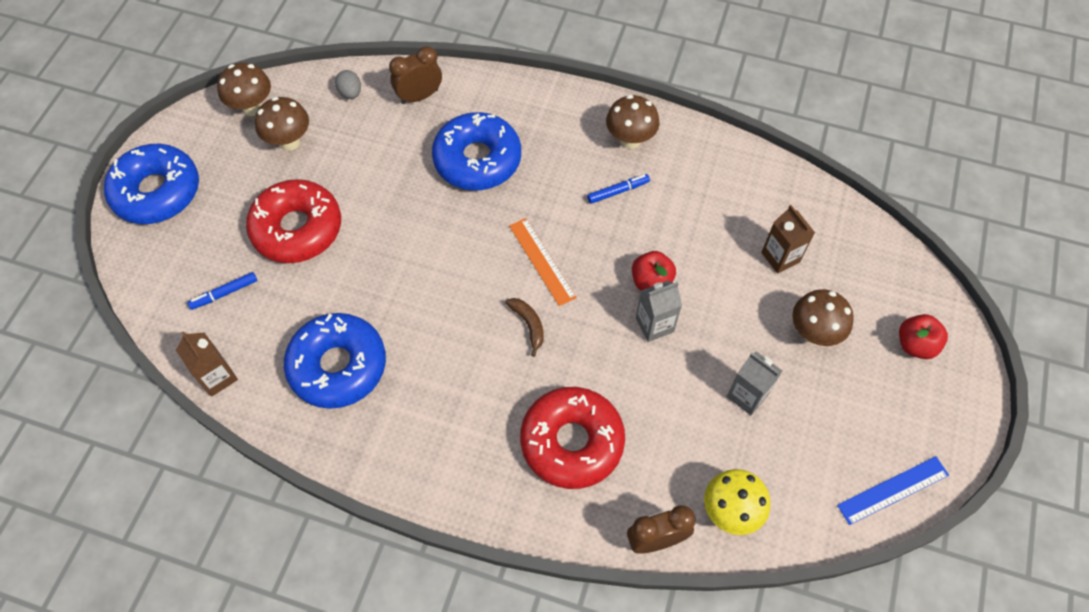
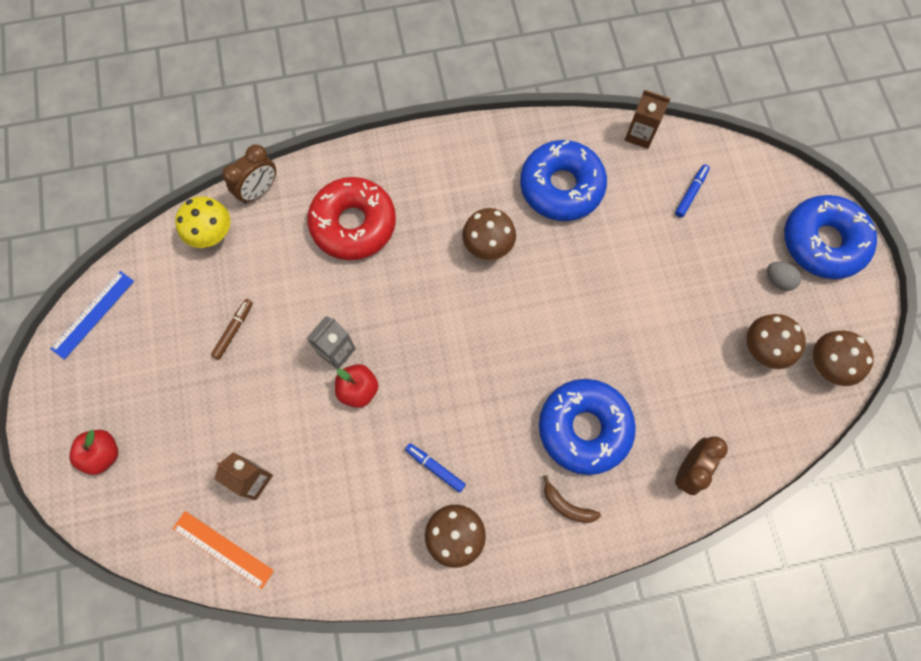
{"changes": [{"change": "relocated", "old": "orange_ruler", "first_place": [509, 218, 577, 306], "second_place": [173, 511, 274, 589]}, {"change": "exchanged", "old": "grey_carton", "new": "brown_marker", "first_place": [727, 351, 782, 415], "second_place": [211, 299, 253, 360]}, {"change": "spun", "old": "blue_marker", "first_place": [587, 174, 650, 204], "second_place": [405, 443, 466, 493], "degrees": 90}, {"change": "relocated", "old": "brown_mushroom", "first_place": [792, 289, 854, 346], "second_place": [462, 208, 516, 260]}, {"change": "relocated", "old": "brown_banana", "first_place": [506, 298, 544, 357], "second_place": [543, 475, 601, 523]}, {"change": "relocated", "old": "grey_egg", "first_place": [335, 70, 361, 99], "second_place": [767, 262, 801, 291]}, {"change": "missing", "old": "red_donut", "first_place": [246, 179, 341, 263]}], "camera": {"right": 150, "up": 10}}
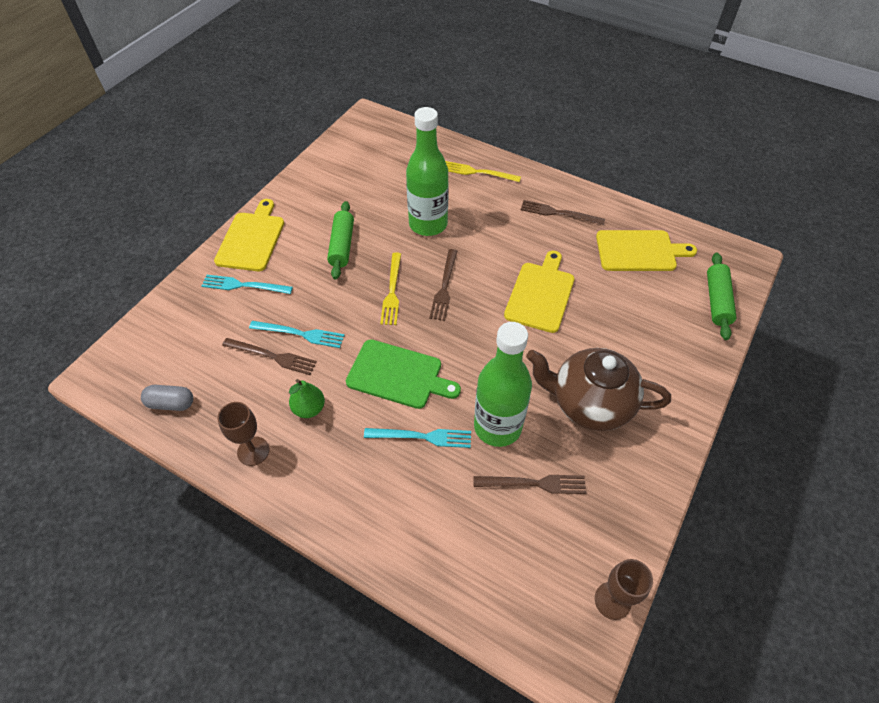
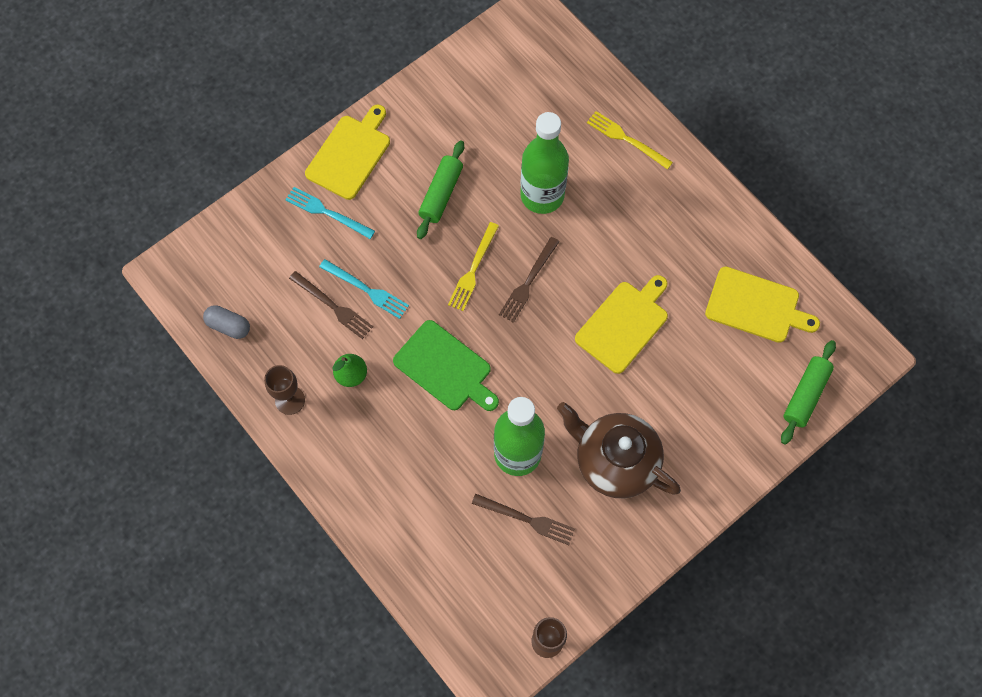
{"changes": [{"change": "missing", "old": "turquoise_fork", "first_place": [364, 428, 471, 448]}, {"change": "missing", "old": "brown_fork", "first_place": [521, 200, 605, 225]}], "camera": {"right": 20, "up": 15}}
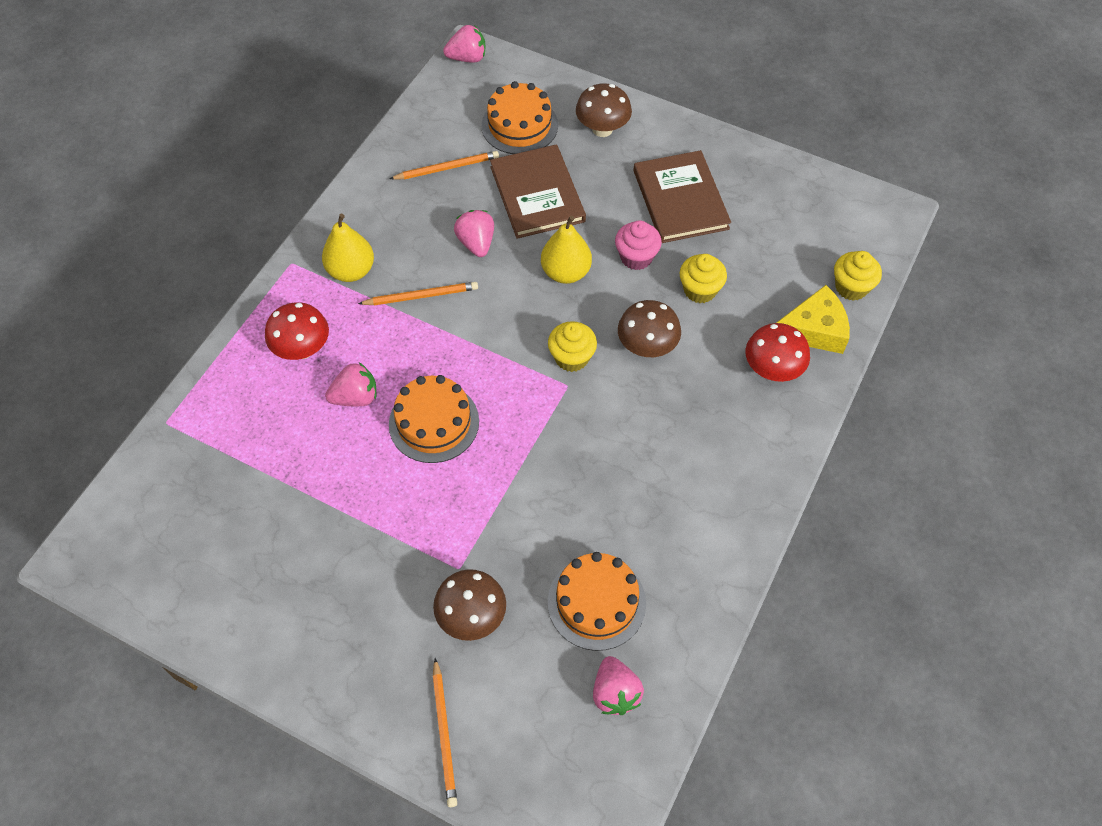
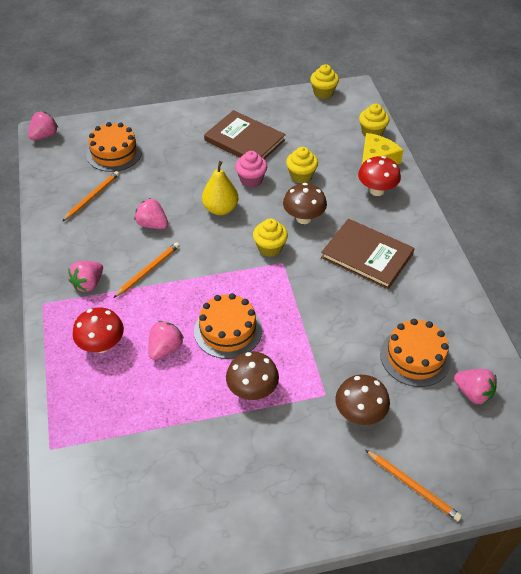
{"changes": [{"change": "exchanged", "old": "yellow_pear", "new": "pink_strawberry", "first_place": [322, 214, 374, 282], "second_place": [68, 261, 103, 292]}, {"change": "relocated", "old": "brown_mushroom", "first_place": [576, 83, 632, 137], "second_place": [226, 352, 279, 400]}, {"change": "appeared", "new": "yellow_cupcake", "second_place": [310, 64, 339, 99]}, {"change": "relocated", "old": "brown_book", "first_place": [490, 144, 586, 239], "second_place": [321, 219, 415, 289]}], "camera": {"right": -40, "up": -10}}
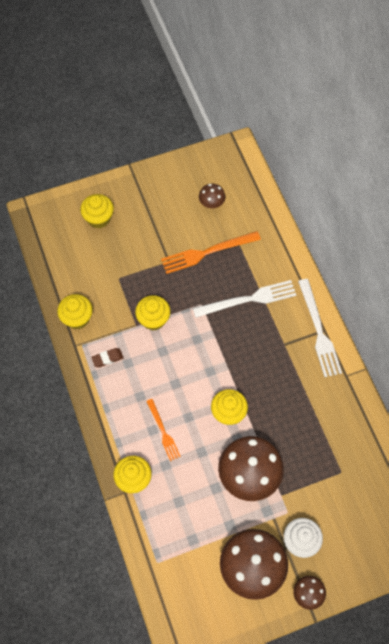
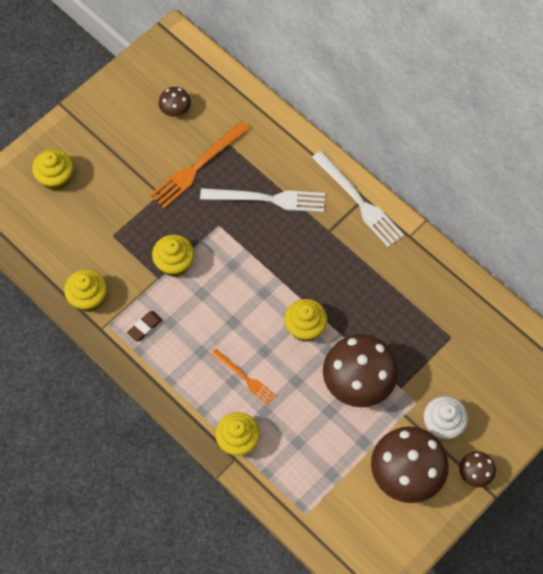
{"changes": [{"change": "spun", "old": "white_fork", "first_place": [193, 280, 296, 318], "second_place": [200, 188, 325, 212], "degrees": 45}], "camera": {"right": -25, "up": 0}}
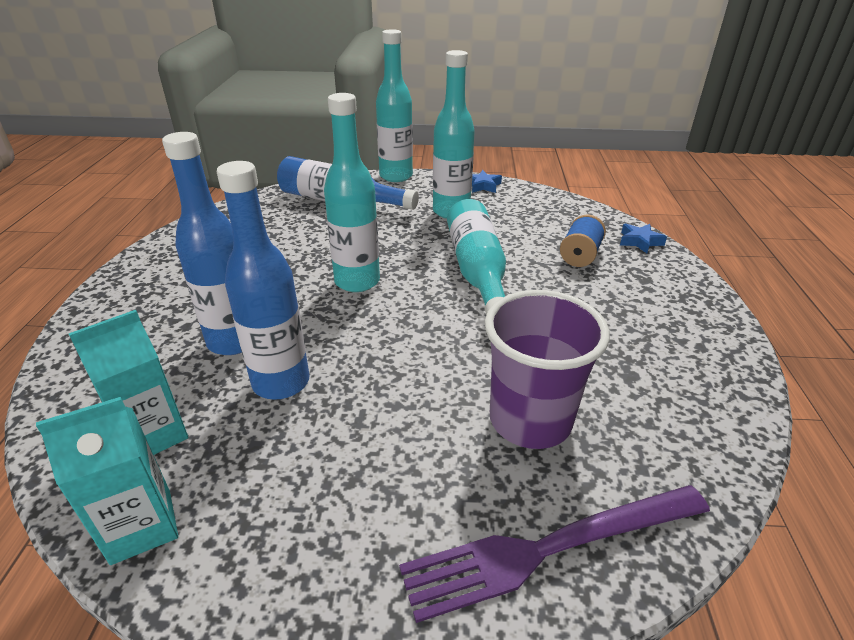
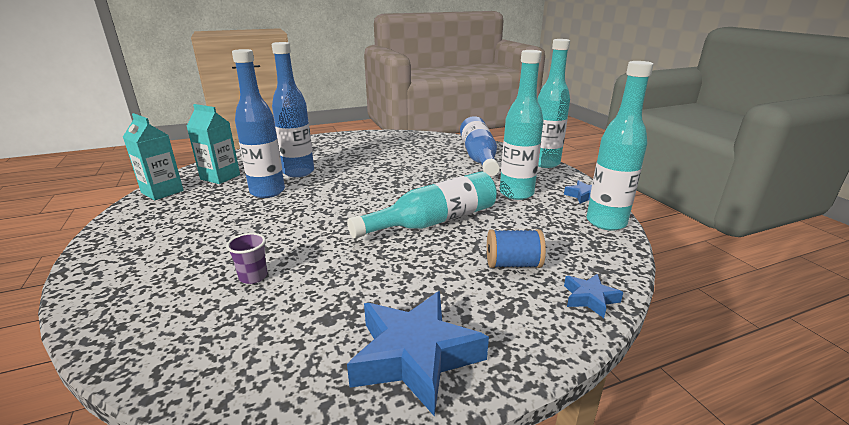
{"changes": [{"change": "size", "old": "purple_cup", "first_place": [485, 290, 610, 449], "second_place": [226, 233, 268, 284], "factor": 0.43}, {"change": "appeared", "new": "blue_star", "second_place": [347, 291, 489, 417]}, {"change": "relocated", "old": "turquoise_bottle", "first_place": [324, 93, 380, 292], "second_place": [587, 61, 653, 231]}, {"change": "missing", "old": "purple_fork", "first_place": [399, 485, 710, 623]}], "camera": {"right": 65, "up": -10}}
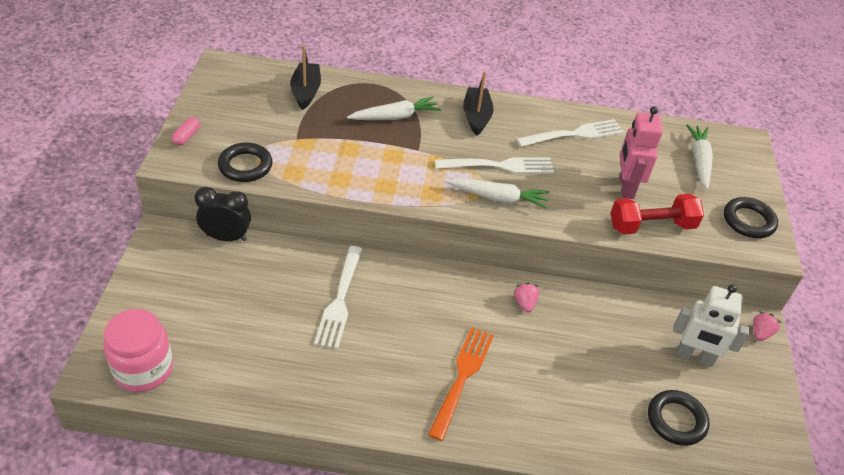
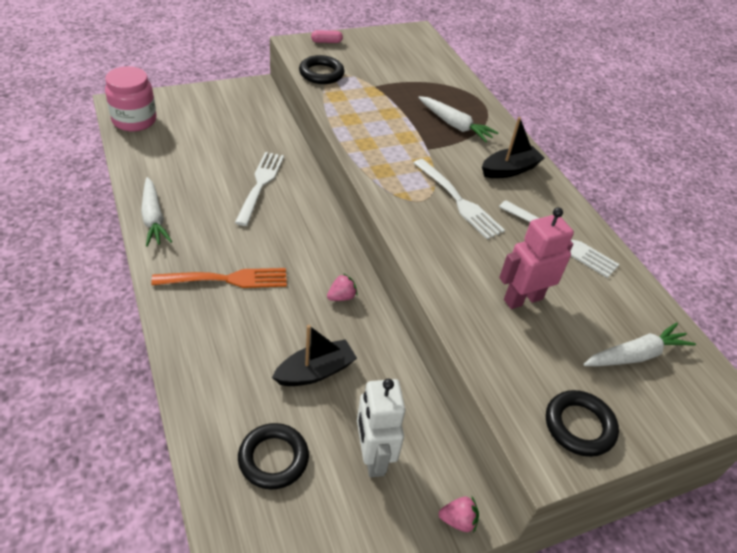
{"changes": [{"change": "relocated", "old": "white_carrot", "first_place": [446, 178, 549, 209], "second_place": [141, 177, 172, 247]}, {"change": "spun", "old": "white_fork", "first_place": [314, 246, 362, 349], "second_place": [235, 152, 284, 226], "degrees": 120}, {"change": "relocated", "old": "black_boat", "first_place": [290, 45, 321, 110], "second_place": [272, 325, 357, 386]}, {"change": "missing", "old": "black_clock", "first_place": [195, 187, 251, 241]}, {"change": "missing", "old": "red_dumbbell", "first_place": [611, 194, 704, 235]}], "camera": {"right": 60, "up": 0}}
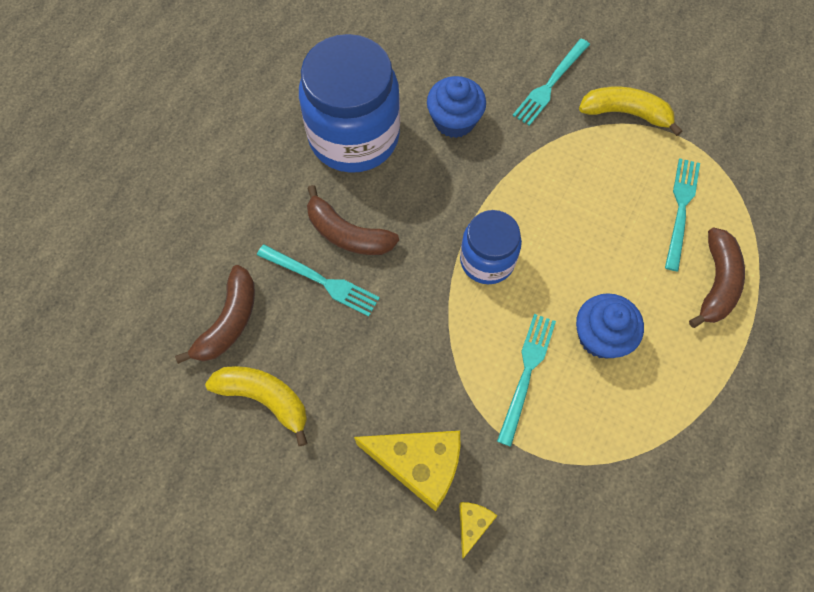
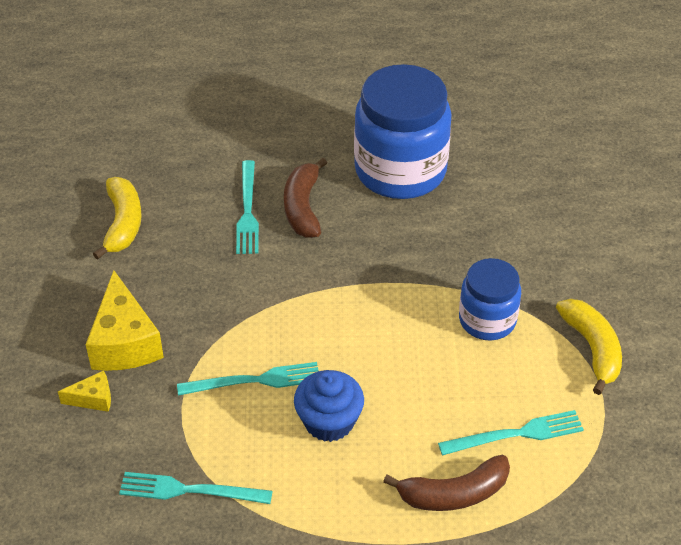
{"changes": [{"change": "relocated", "old": "turquoise_fork", "first_place": [513, 39, 590, 126], "second_place": [119, 472, 272, 504]}, {"change": "relocated", "old": "blue_jar", "first_place": [460, 210, 522, 284], "second_place": [459, 258, 521, 340]}, {"change": "missing", "old": "brown_banana", "first_place": [175, 265, 255, 364]}, {"change": "missing", "old": "blue_cupcake", "first_place": [427, 76, 486, 138]}], "camera": {"right": 60, "up": -20}}
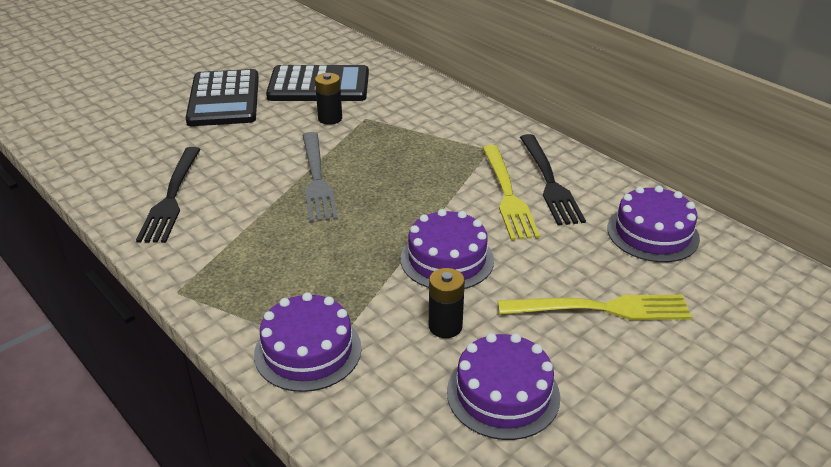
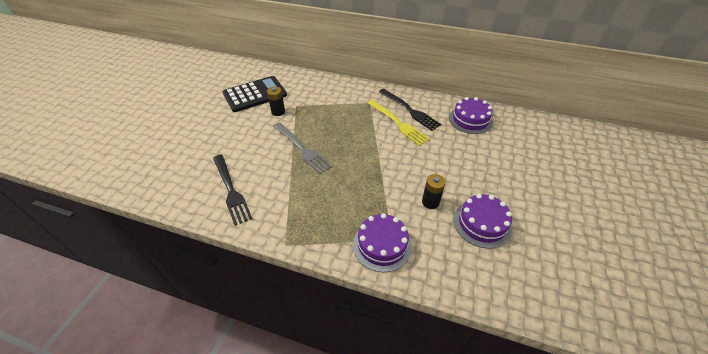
{"changes": [{"change": "missing", "old": "black_calculator", "first_place": [186, 69, 259, 126]}, {"change": "missing", "old": "purple_cake", "first_place": [401, 209, 494, 289]}, {"change": "missing", "old": "yellow_fork", "first_place": [498, 295, 692, 320]}], "camera": {"right": -30, "up": 10}}
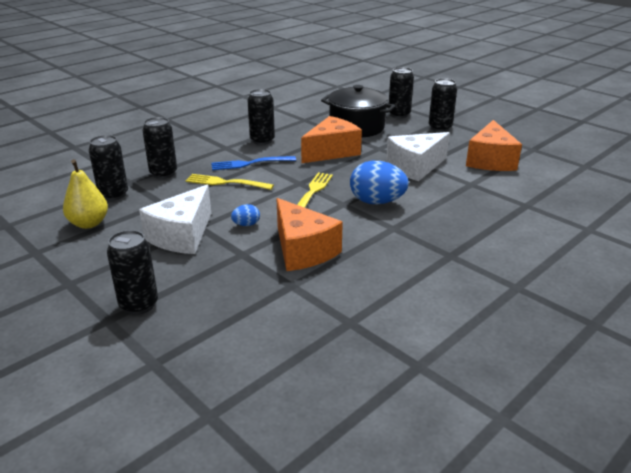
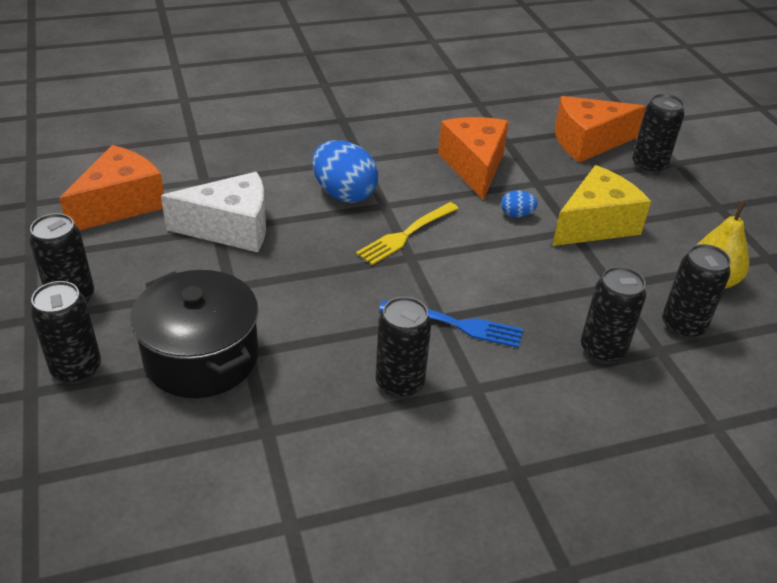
{"changes": [{"change": "colour", "old": "white_cheese", "new": "yellow_cheese", "first_place": [139, 184, 211, 254], "second_place": [552, 165, 651, 246]}, {"change": "relocated", "old": "orange_cheese", "first_place": [301, 116, 362, 163], "second_place": [555, 96, 646, 163]}, {"change": "missing", "old": "yellow_fork", "first_place": [185, 174, 274, 190]}], "camera": {"right": -155, "up": 10}}
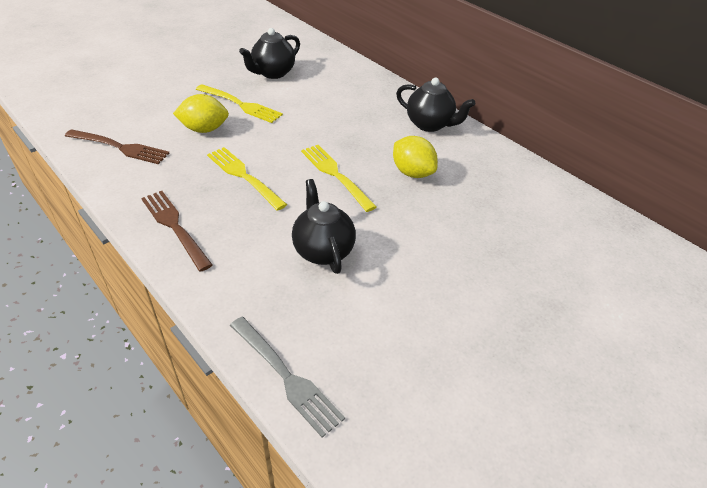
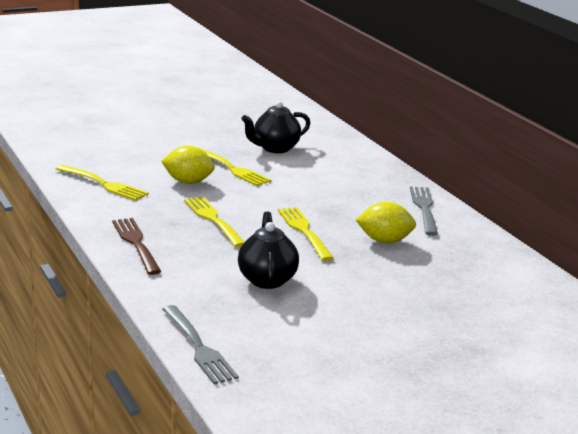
{"changes": [{"change": "colour", "old": "brown_fork", "new": "yellow_fork", "first_place": [65, 129, 169, 164], "second_place": [56, 165, 149, 201]}, {"change": "spun", "old": "yellow_lemon", "first_place": [393, 136, 438, 178], "second_place": [356, 202, 416, 243], "degrees": -60}, {"change": "exchanged", "old": "black_teapot", "new": "grey_fork", "first_place": [396, 78, 475, 132], "second_place": [410, 187, 438, 236]}], "camera": {"right": 15, "up": -20}}
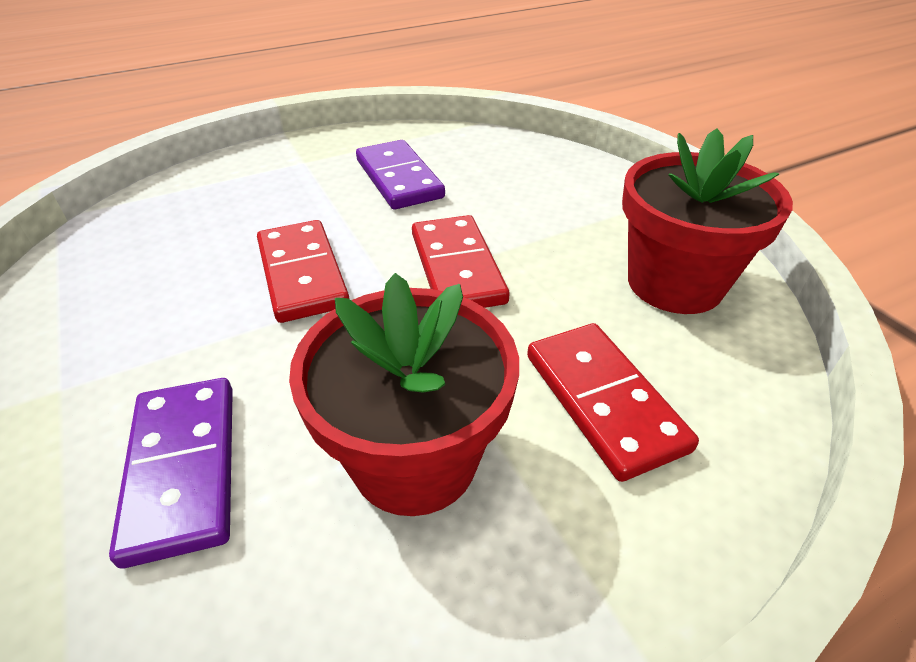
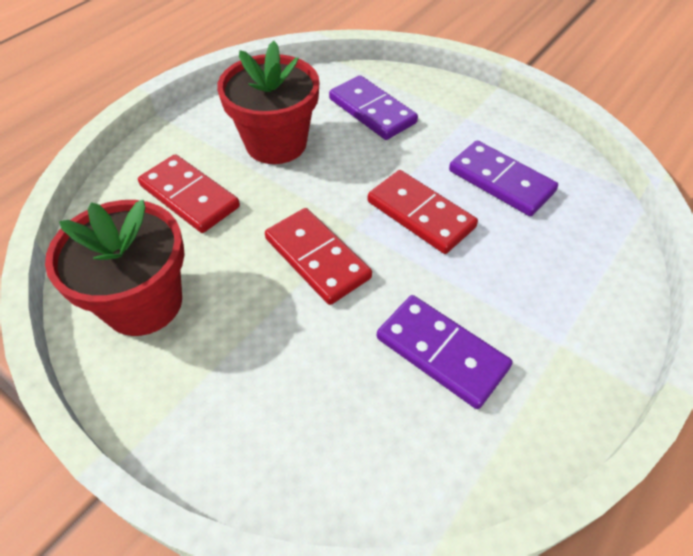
{"changes": [{"change": "appeared", "new": "purple_domino", "second_place": [449, 141, 558, 216]}], "camera": {"right": 155, "up": 10}}
